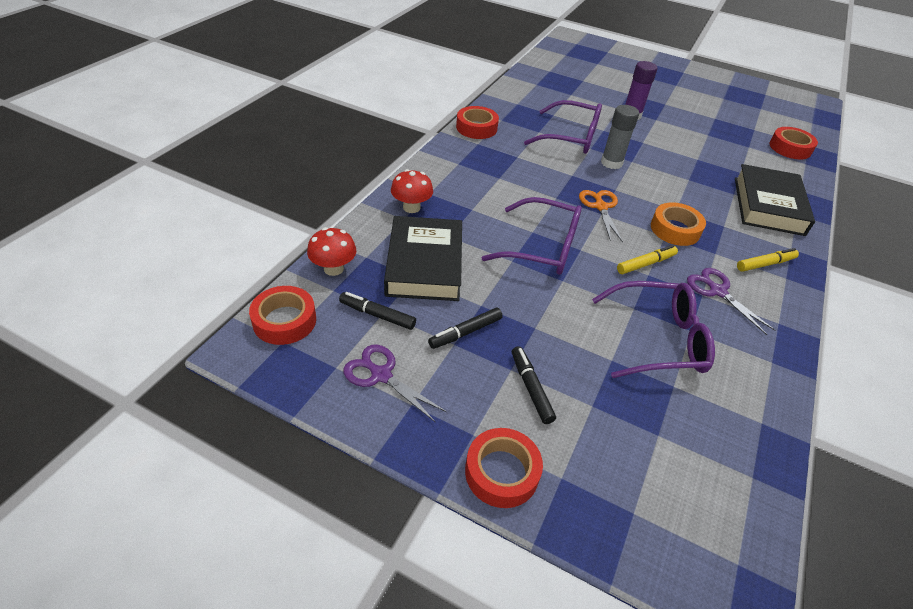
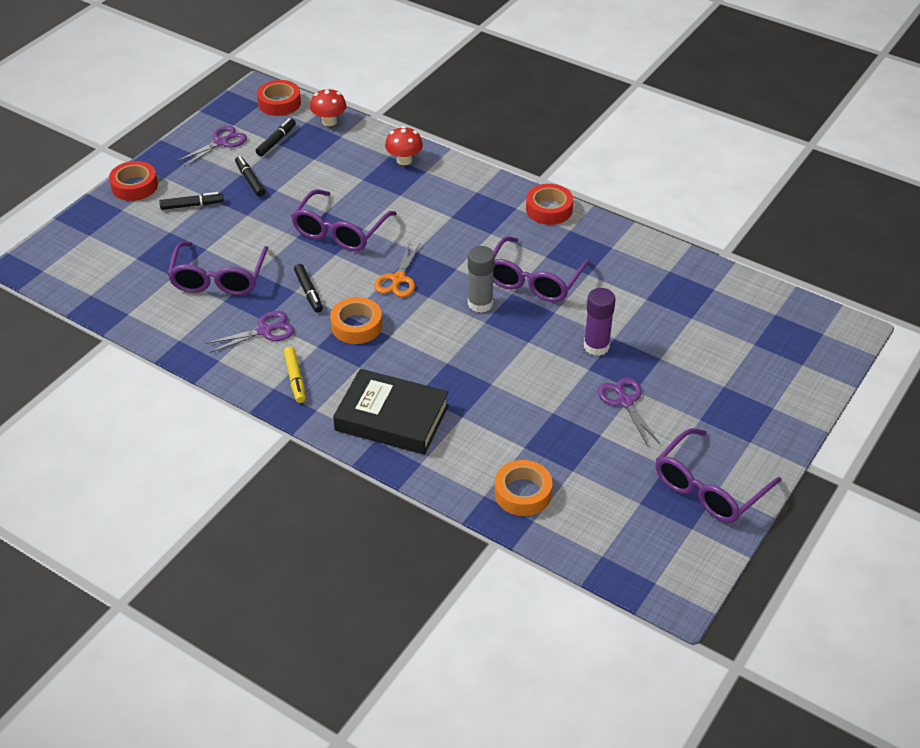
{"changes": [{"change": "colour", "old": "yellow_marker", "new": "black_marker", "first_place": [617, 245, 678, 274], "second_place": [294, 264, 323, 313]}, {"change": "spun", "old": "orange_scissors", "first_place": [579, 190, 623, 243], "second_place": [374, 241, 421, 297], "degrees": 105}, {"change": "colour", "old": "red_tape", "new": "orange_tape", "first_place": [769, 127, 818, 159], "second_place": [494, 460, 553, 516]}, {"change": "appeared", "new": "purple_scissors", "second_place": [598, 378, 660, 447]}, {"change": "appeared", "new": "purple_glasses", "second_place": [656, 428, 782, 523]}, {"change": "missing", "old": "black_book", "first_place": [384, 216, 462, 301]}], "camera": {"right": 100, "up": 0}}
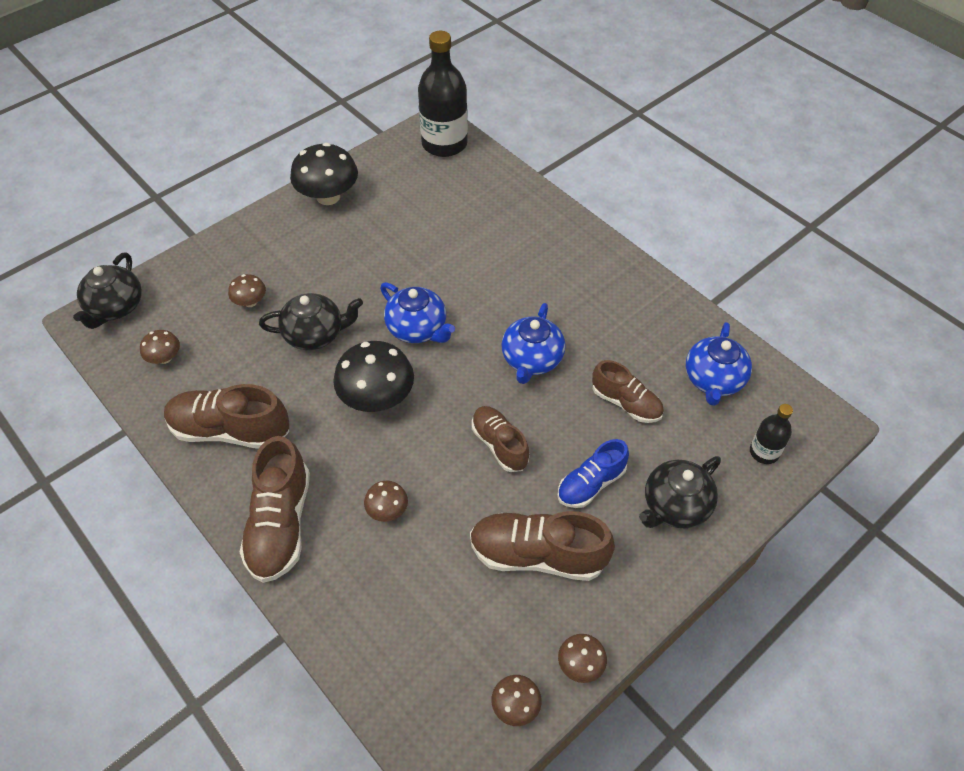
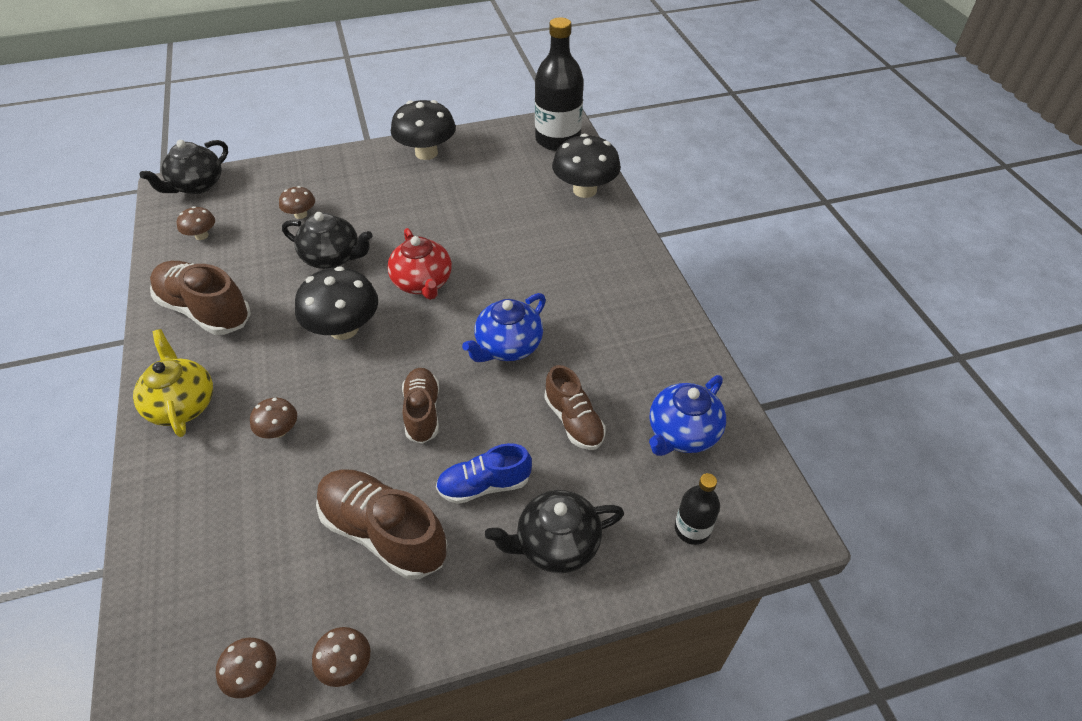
{"changes": [{"change": "exchanged", "old": "brown_shoe", "new": "yellow_teapot", "first_place": [240, 436, 310, 583], "second_place": [133, 329, 213, 437]}, {"change": "colour", "old": "blue_teapot", "new": "red_teapot", "first_place": [380, 282, 455, 343], "second_place": [387, 228, 452, 300]}, {"change": "appeared", "new": "black_mushroom", "second_place": [552, 134, 621, 198]}], "camera": {"right": 25, "up": -5}}
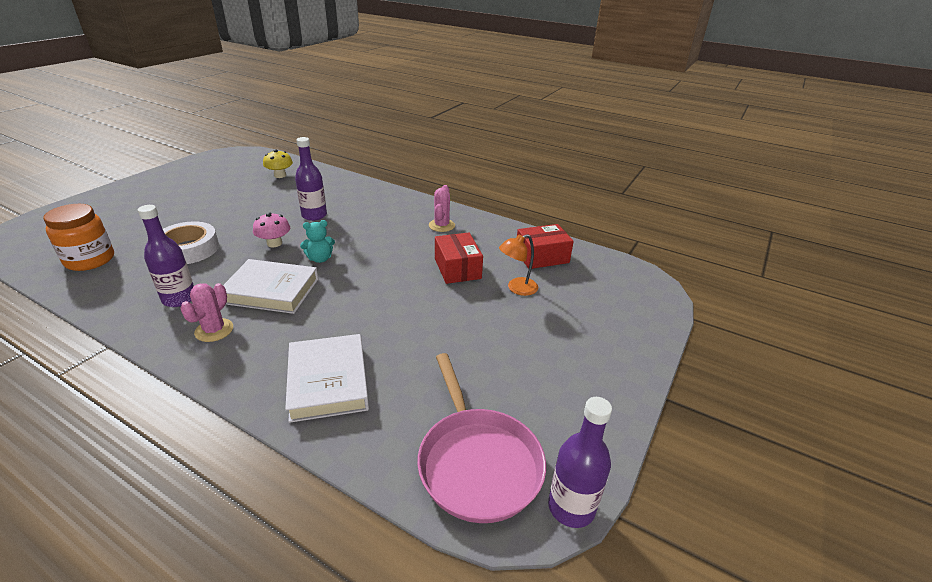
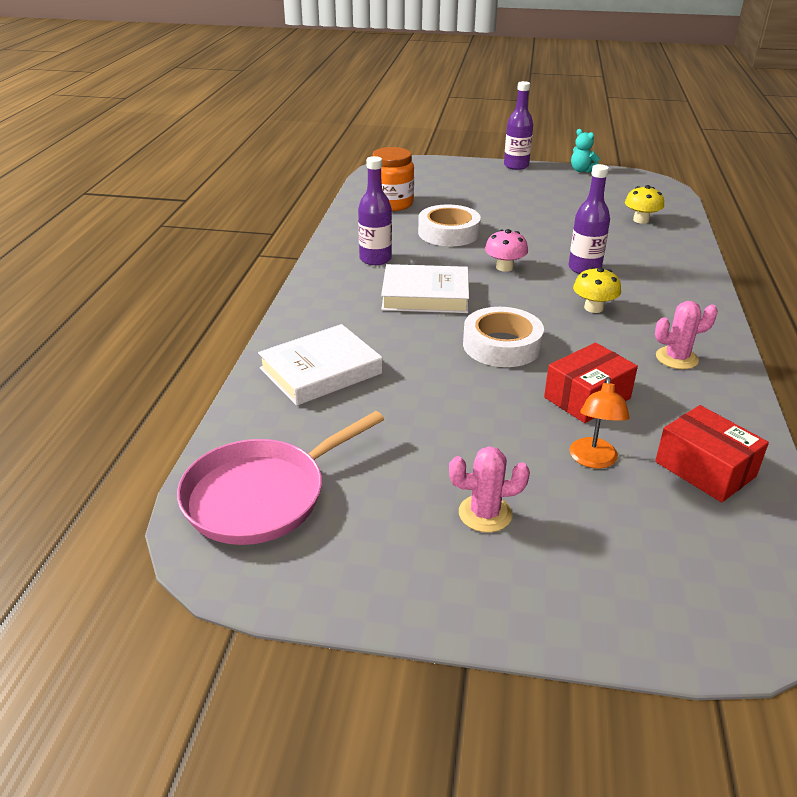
{"changes": [{"change": "spun", "old": "white_book", "first_place": [223, 259, 318, 314], "second_place": [381, 264, 469, 313], "degrees": -75}, {"change": "relocated", "old": "pink_cactus", "first_place": [180, 283, 233, 342], "second_place": [449, 446, 530, 533]}, {"change": "appeared", "new": "white_tape", "second_place": [463, 307, 544, 367]}, {"change": "relocated", "old": "purple_bottle", "first_place": [548, 397, 612, 528], "second_place": [504, 81, 533, 170]}, {"change": "spun", "old": "orange_lamp", "first_place": [499, 234, 538, 296], "second_place": [569, 377, 630, 469], "degrees": -120}, {"change": "relocated", "old": "turquoise_teddy_bear", "first_place": [300, 220, 335, 263], "second_place": [571, 129, 600, 173]}, {"change": "appeared", "new": "yellow_mushroom", "second_place": [573, 267, 621, 313]}], "camera": {"right": 70, "up": 0}}
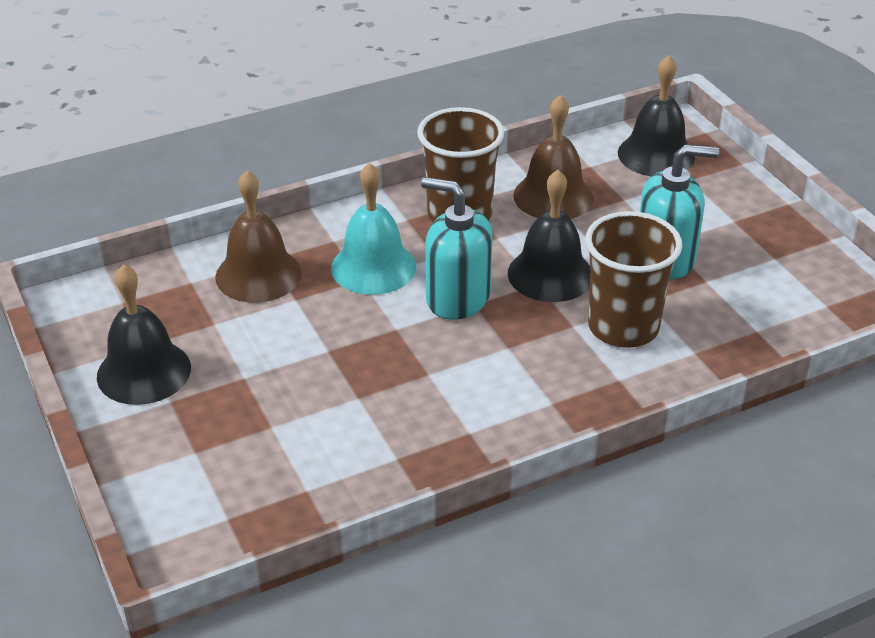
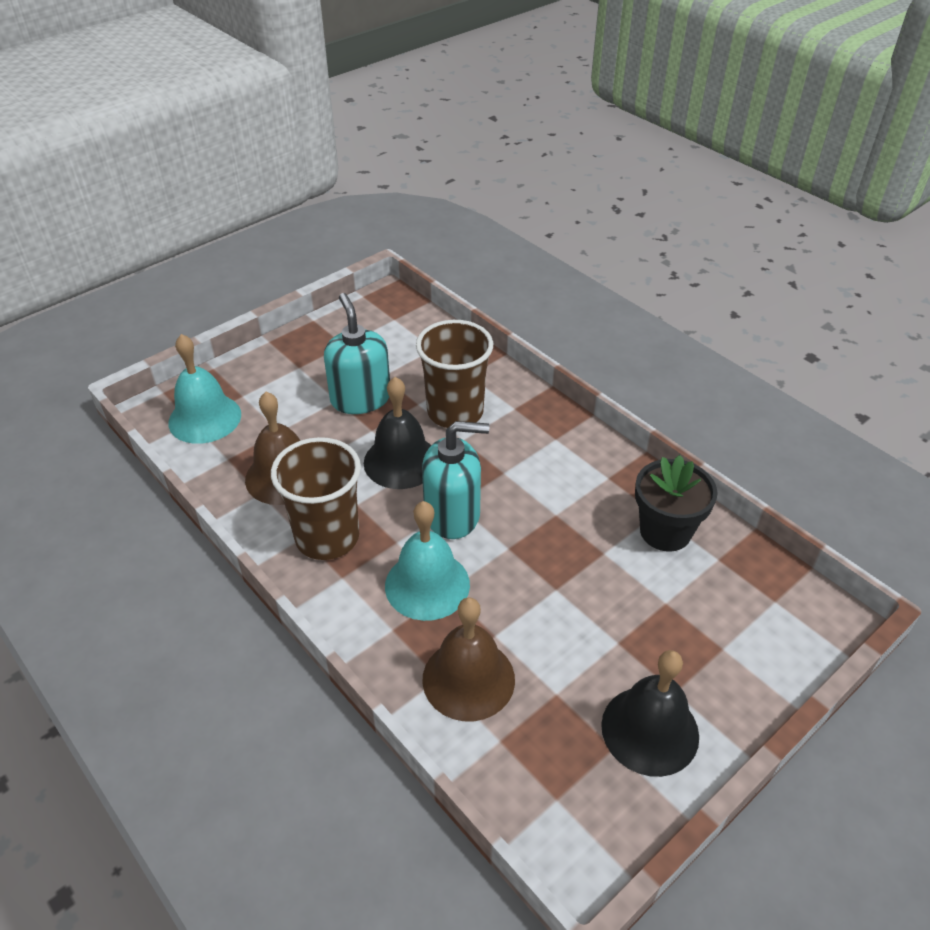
{"changes": [{"change": "colour", "old": "black_bell", "new": "turquoise_bell", "first_place": [618, 55, 695, 176], "second_place": [168, 334, 241, 444]}, {"change": "spun", "old": "turquoise_soap_dispenser", "first_place": [421, 177, 493, 320], "second_place": [422, 421, 489, 539], "degrees": -105}, {"change": "appeared", "new": "black_flower_pot", "second_place": [635, 455, 717, 552]}], "camera": {"right": -105, "up": 5}}
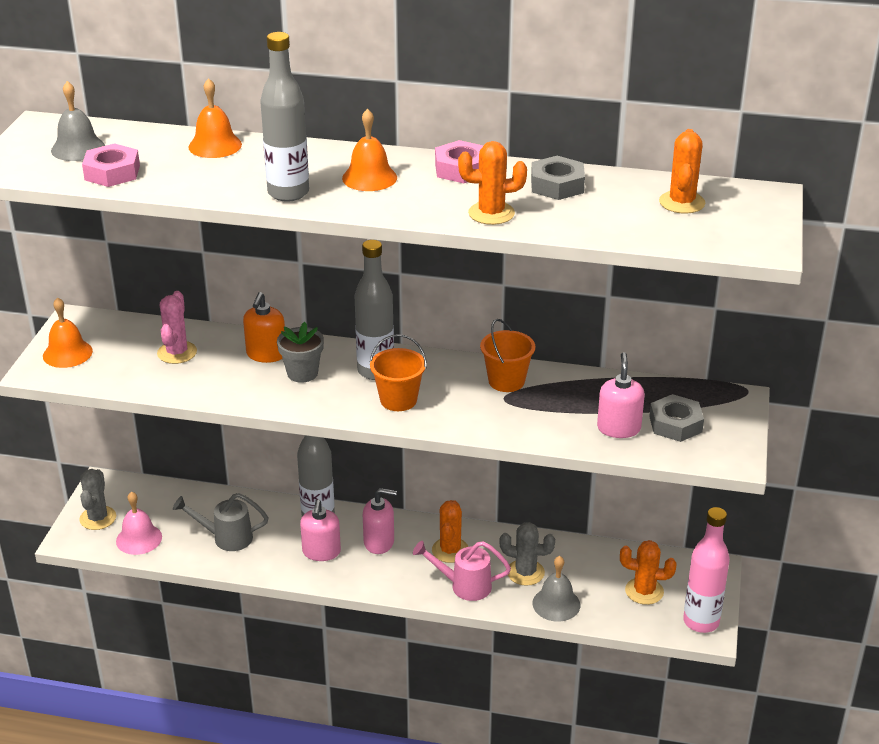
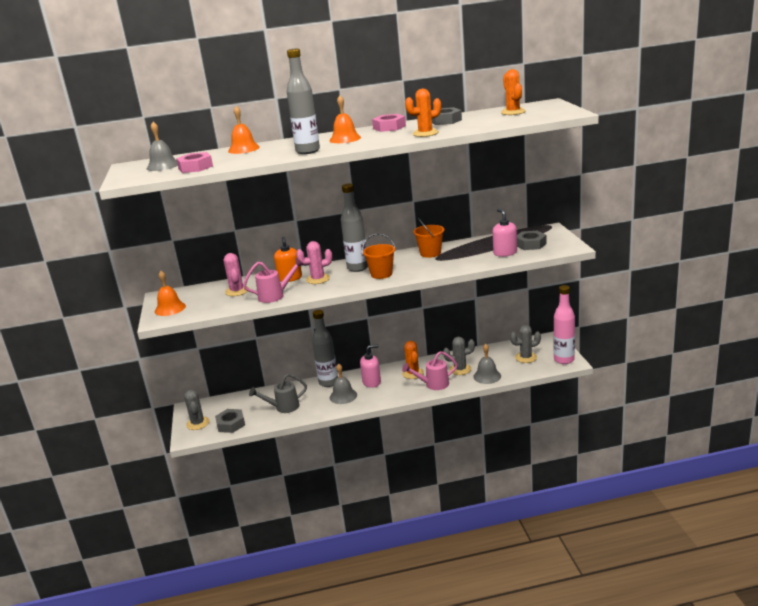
{"changes": [{"change": "exchanged", "old": "pink_bell", "new": "grey_nut", "first_place": [116, 491, 162, 555], "second_place": [215, 409, 245, 433]}, {"change": "appeared", "new": "pink_watering_can", "second_place": [243, 258, 304, 303]}, {"change": "exchanged", "old": "grey_flower_pot", "new": "pink_cactus", "first_place": [277, 322, 324, 383], "second_place": [296, 241, 332, 284]}, {"change": "exchanged", "old": "pink_soap_dispenser", "new": "grey_bell", "first_place": [300, 500, 341, 561], "second_place": [330, 364, 357, 404]}, {"change": "colour", "old": "orange_cactus", "new": "grey_cactus", "first_place": [620, 540, 677, 605], "second_place": [510, 325, 541, 363]}], "camera": {"right": -20, "up": -10}}
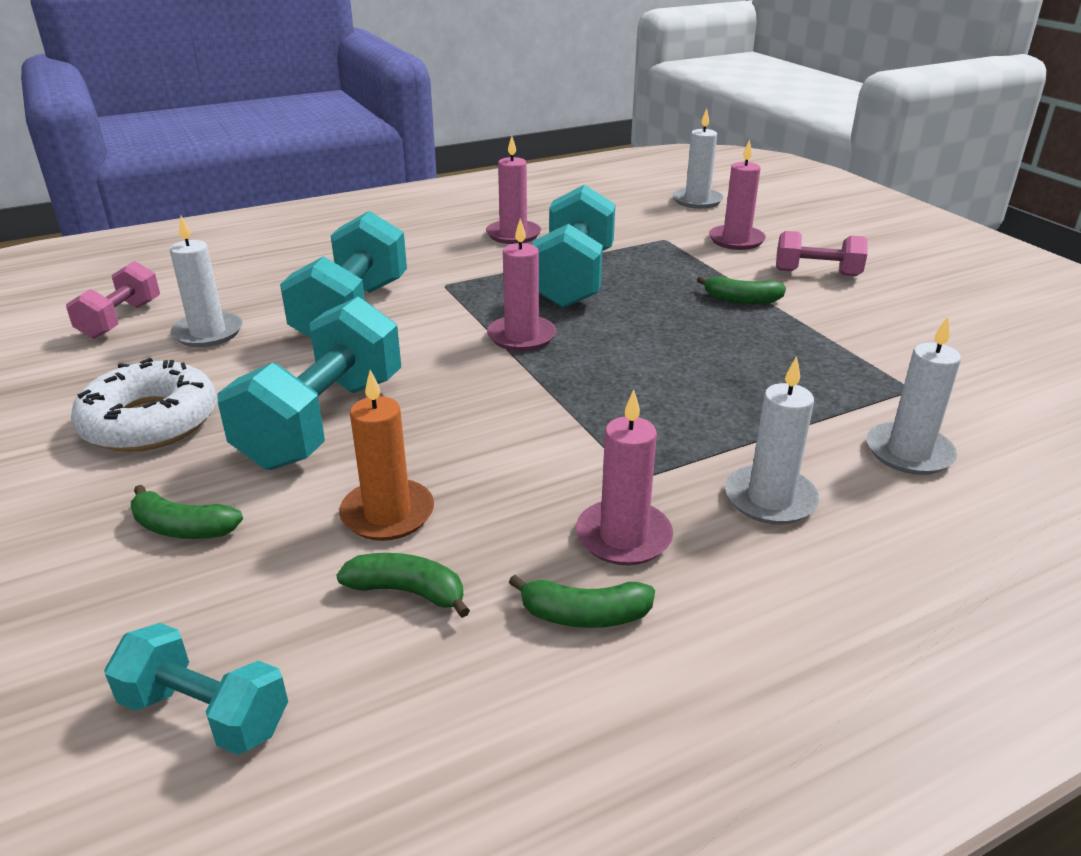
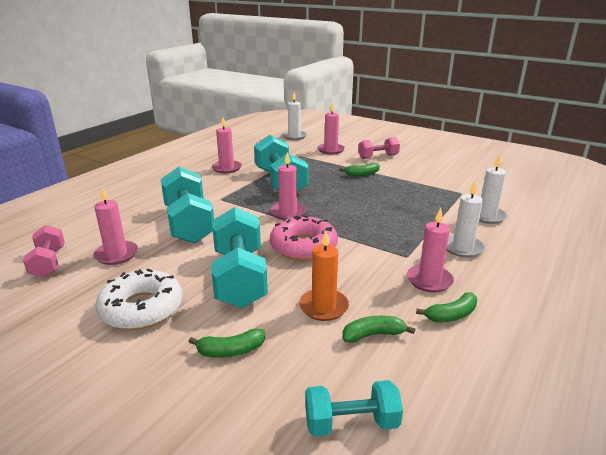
{"changes": [{"change": "colour", "old": "white_candle", "new": "pink_candle", "first_place": [170, 216, 243, 347], "second_place": [93, 187, 138, 265]}, {"change": "appeared", "new": "pink_donut", "second_place": [270, 215, 338, 260]}], "camera": {"right": -30, "up": -5}}
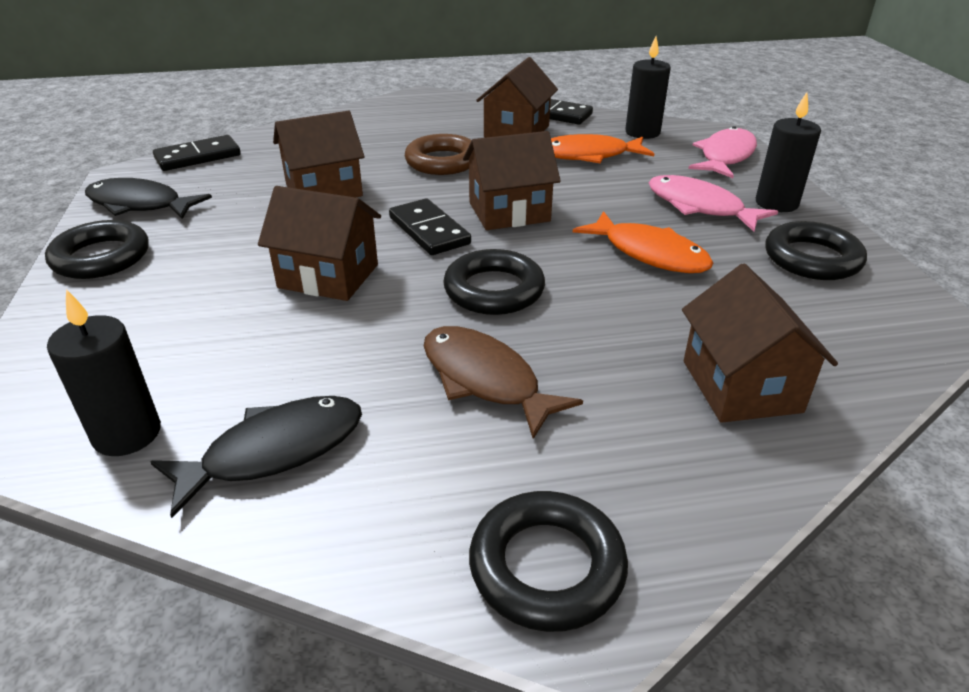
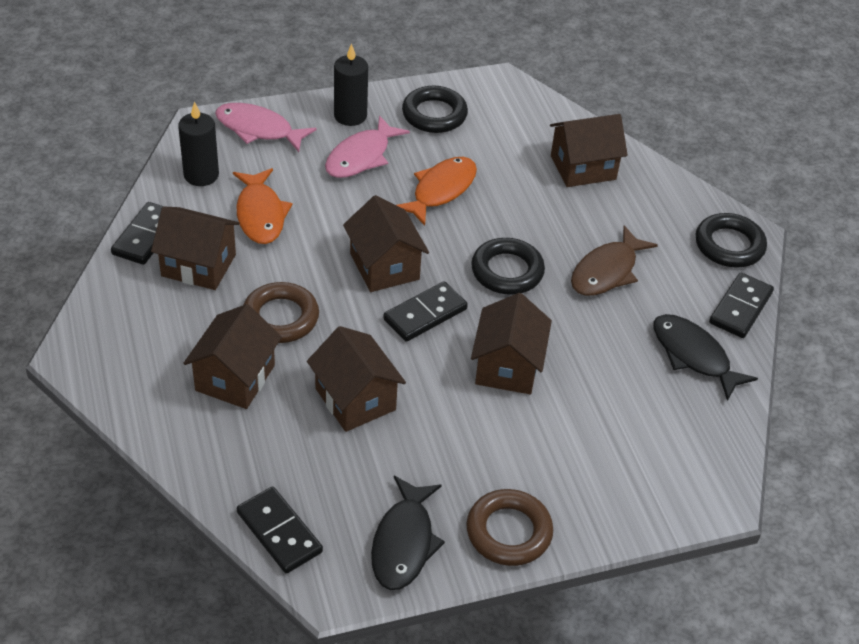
{"changes": [{"change": "appeared", "new": "brown_house", "second_place": [183, 304, 282, 409]}, {"change": "colour", "old": "black_ring", "new": "brown_ring", "first_place": [45, 220, 149, 279], "second_place": [466, 489, 553, 566]}, {"change": "appeared", "new": "black_domino", "second_place": [709, 273, 774, 338]}, {"change": "missing", "old": "black_candle", "first_place": [47, 289, 161, 456]}], "camera": {"right": -100, "up": 10}}
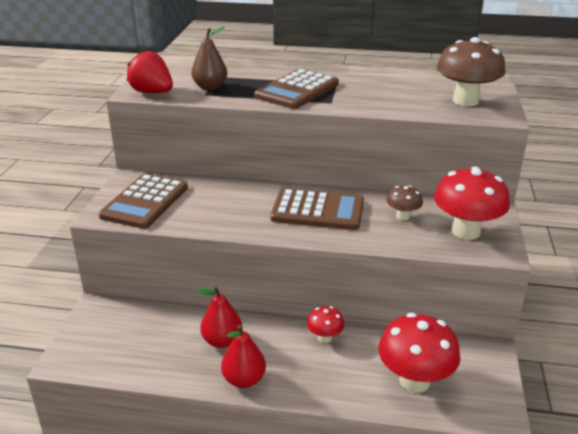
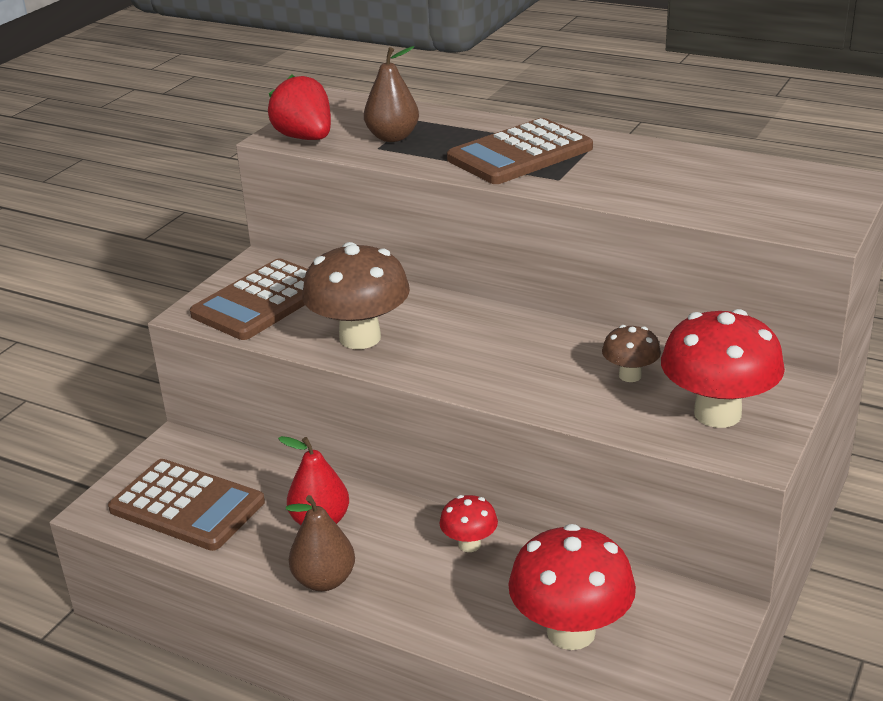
{"changes": [{"change": "relocated", "old": "brown_calculator", "first_place": [270, 188, 364, 230], "second_place": [108, 459, 265, 551]}, {"change": "colour", "old": "red_pear", "new": "brown_pear", "first_place": [221, 325, 266, 388], "second_place": [286, 495, 355, 591]}, {"change": "relocated", "old": "brown_mushroom", "first_place": [437, 37, 505, 106], "second_place": [302, 242, 410, 349]}], "camera": {"right": 20, "up": 0}}
